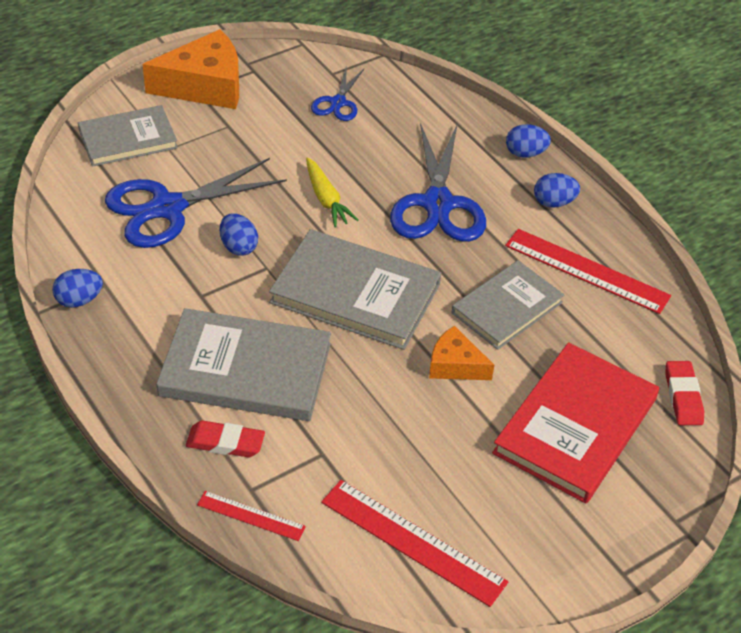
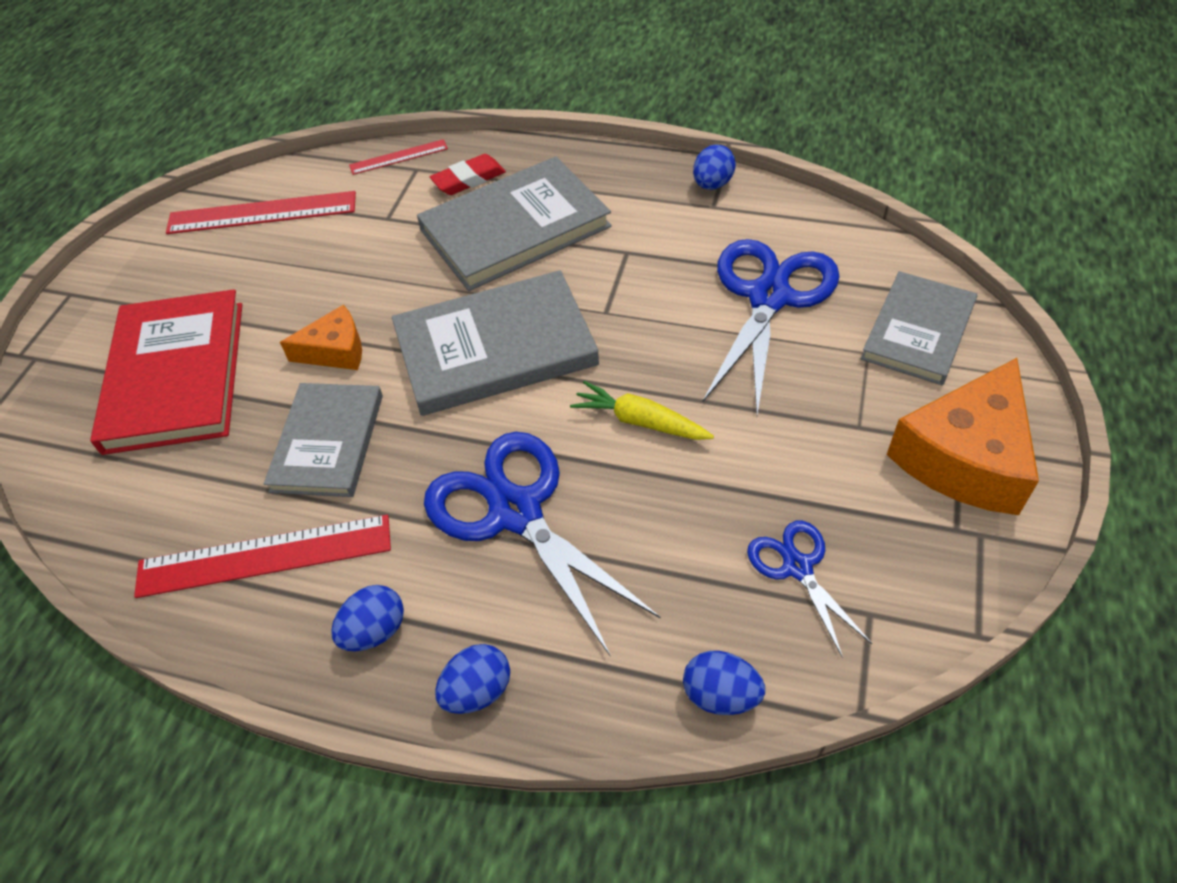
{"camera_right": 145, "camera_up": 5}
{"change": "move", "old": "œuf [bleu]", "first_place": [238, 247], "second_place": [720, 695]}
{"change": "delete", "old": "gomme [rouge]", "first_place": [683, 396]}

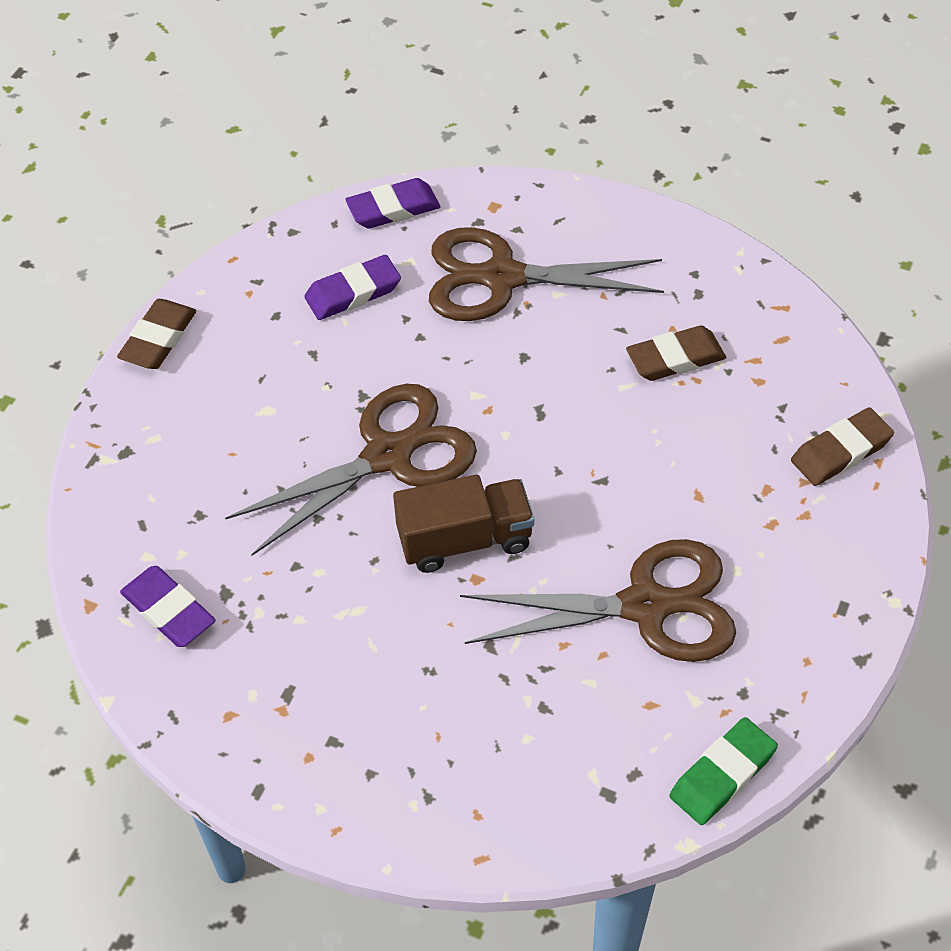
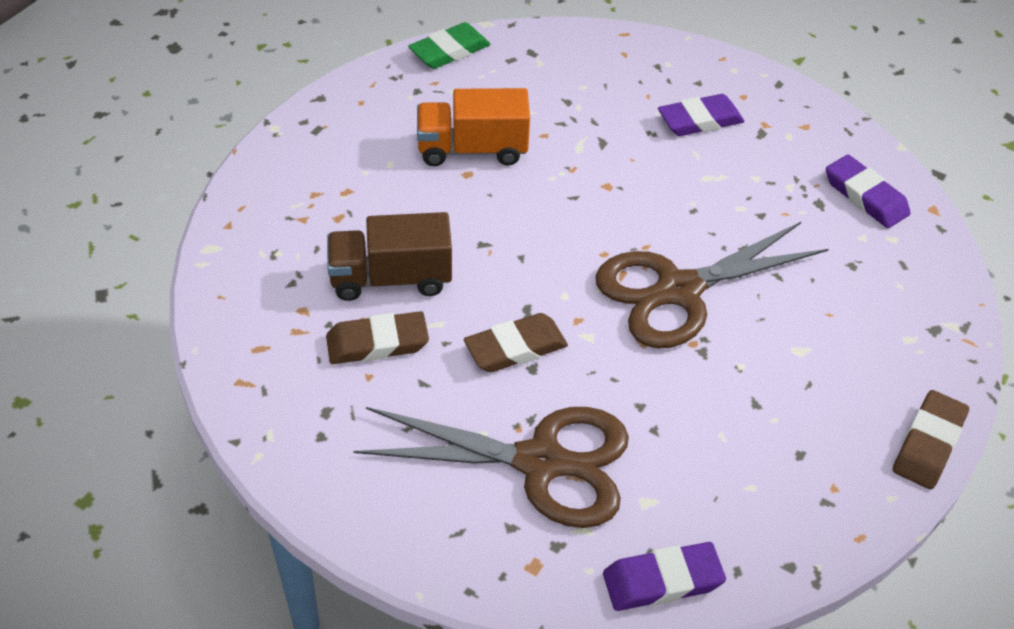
{"camera_right": -175, "camera_up": -5}
{"change": "move", "old": "gomme [violet]", "first_place": [353, 292], "second_place": [700, 120]}
{"change": "move", "old": "camion [marron]", "first_place": [465, 540], "second_place": [391, 278]}
{"change": "replace", "old": "ciseaux [marron]", "new": "camion [orange]", "first_place": [646, 606], "second_place": [472, 149]}
{"change": "move", "old": "gomme [marron]", "first_place": [840, 451], "second_place": [515, 348]}

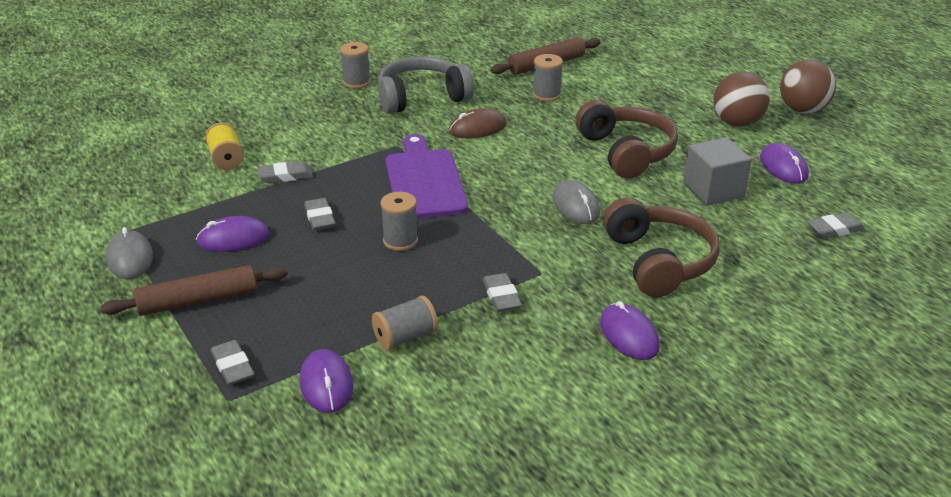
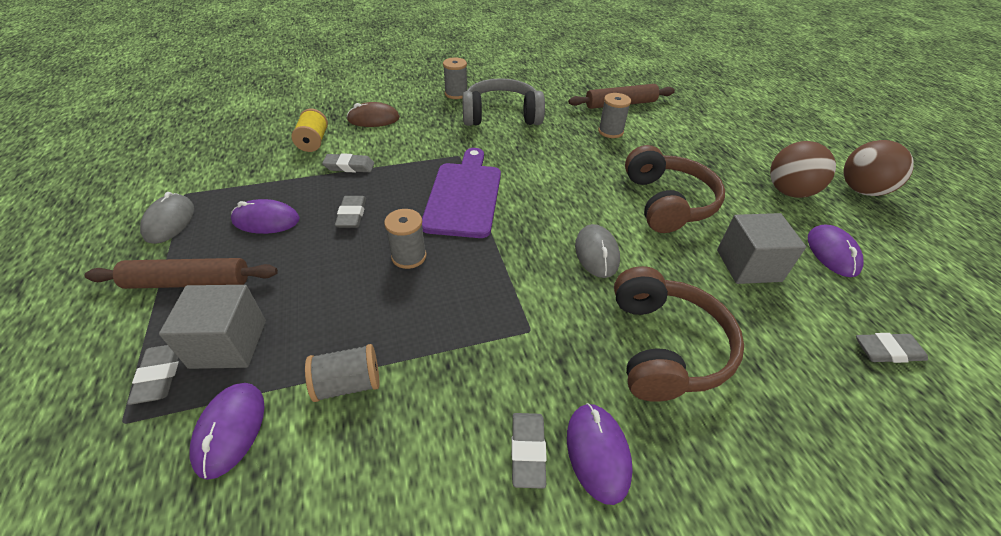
{"camera_right": 15, "camera_up": 10}
{"change": "move", "old": "souris [marron]", "first_place": [477, 128], "second_place": [373, 119]}
{"change": "move", "old": "gomme [gris]", "first_place": [501, 296], "second_place": [528, 451]}
{"change": "insert", "new": "cube [gris]", "second_place": [228, 343]}

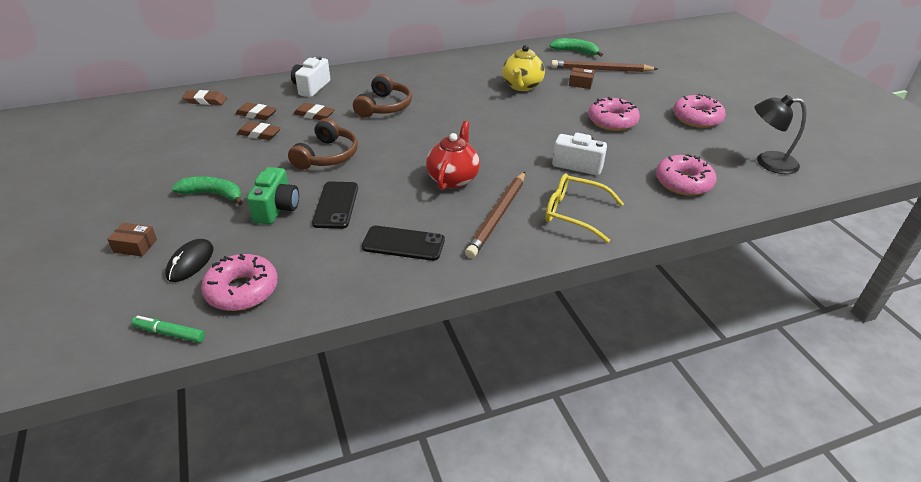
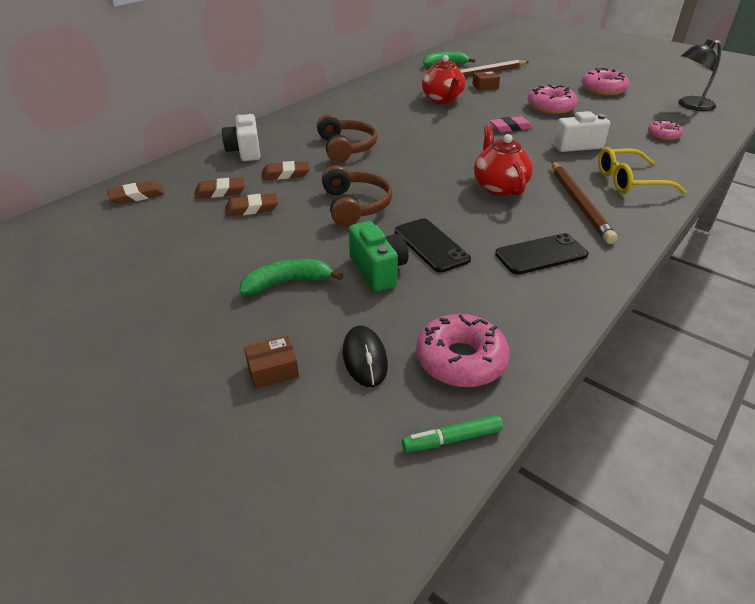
{"camera_right": -30, "camera_up": 0}
{"change": "recolor", "old": "théière [jaune]", "new": "théière [rouge]", "first_place": [521, 86], "second_place": [442, 100]}
{"change": "resize", "old": "beignet [rose]", "first_place": [683, 182], "second_place": [663, 135], "factor": 0.61}
{"change": "insert", "new": "gomme [rose]", "second_place": [510, 127]}

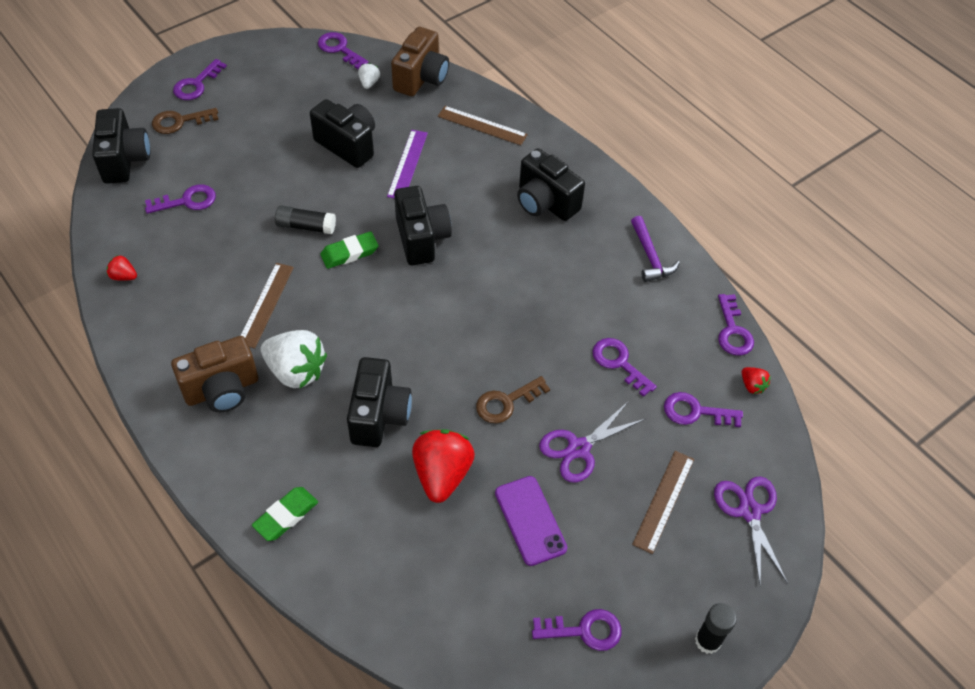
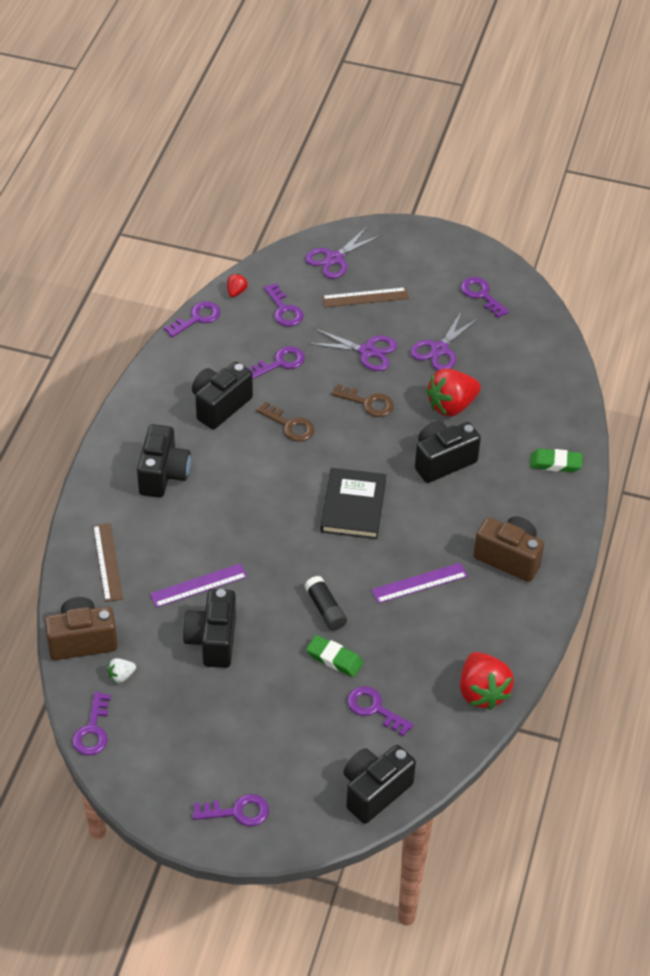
{"camera_right": -125, "camera_up": -5}
{"change": "resize", "old": "fraise [rouge]", "first_place": [123, 276], "second_place": [482, 692], "factor": 2.16}
{"change": "move", "old": "clé [marron]", "first_place": [179, 122], "second_place": [290, 425]}
{"change": "recolor", "old": "règle [marron]", "new": "règle [violet]", "first_place": [265, 304], "second_place": [419, 583]}
{"change": "delete", "old": "fraise [blanc]", "first_place": [296, 371]}
{"change": "move", "old": "gomme [vert]", "first_place": [349, 253], "second_place": [334, 659]}
{"change": "move", "old": "appareil photo [noir]", "first_place": [421, 239], "second_place": [220, 406]}
{"change": "replace", "old": "téléphone [violet]", "new": "ciseaux [violet]", "first_place": [530, 520], "second_place": [439, 349]}
{"change": "rotate", "old": "clé [violet]", "first_place": [619, 363], "second_place": [280, 363], "degrees": -135}
{"change": "delete", "old": "marteau [violet]", "first_place": [650, 256]}
{"change": "delete", "old": "bâton de colle [noir]", "first_place": [707, 641]}
{"change": "insert", "new": "livre [noir]", "second_place": [353, 506]}

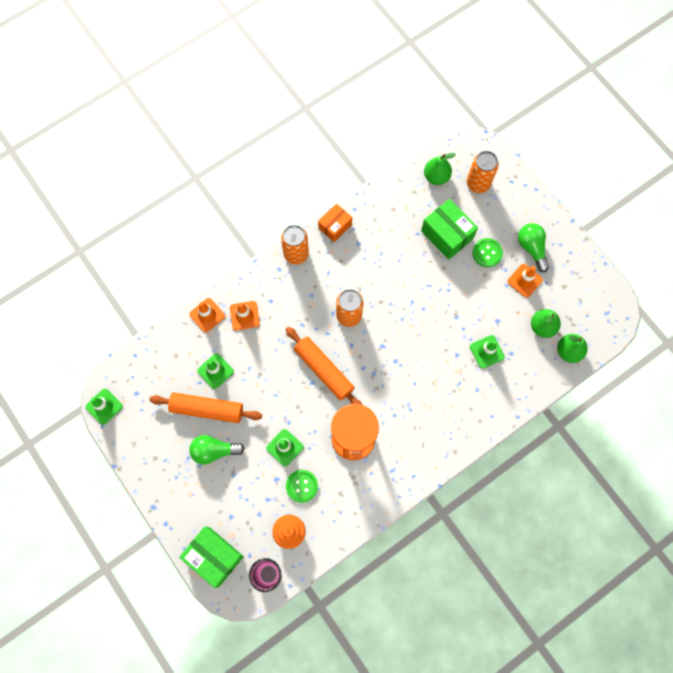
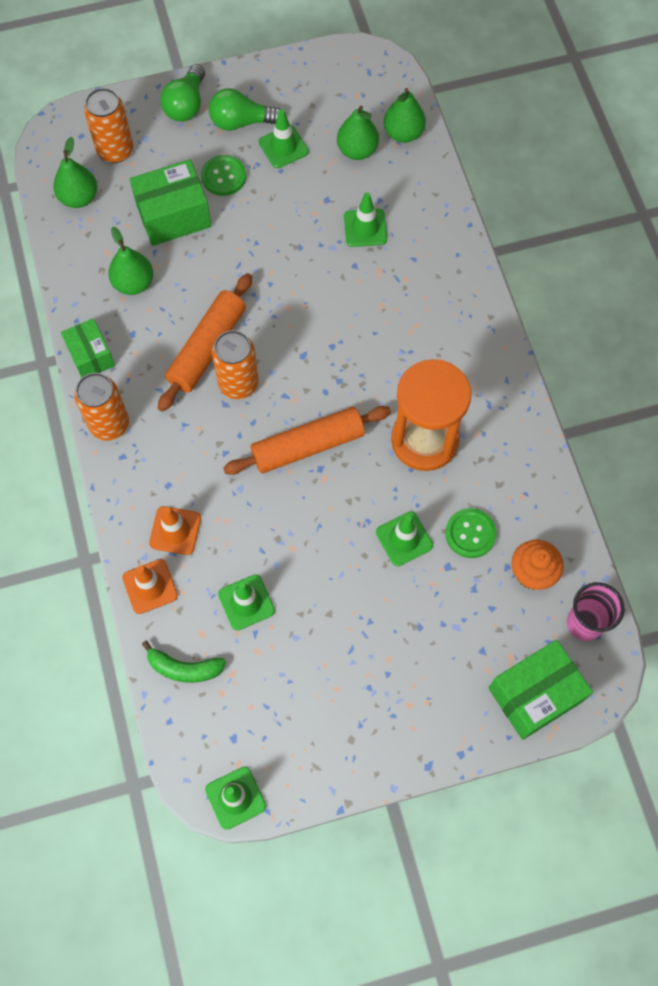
{"camera_right": -70, "camera_up": -5}
{"change": "move", "old": "rouleau à pâtisserie [orange]", "first_place": [207, 409], "second_place": [207, 348]}
{"change": "move", "old": "ampoule [vert]", "first_place": [214, 451], "second_place": [186, 105]}
{"change": "recolor", "old": "boîte [orange]", "new": "boîte [vert]", "first_place": [335, 226], "second_place": [91, 356]}
{"change": "recolor", "old": "cône de chantier [orange]", "new": "cône de chantier [vert]", "first_place": [524, 280], "second_place": [283, 147]}
{"change": "insert", "new": "poire [vert]", "second_place": [133, 283]}
{"change": "insert", "new": "banane [vert]", "second_place": [184, 668]}

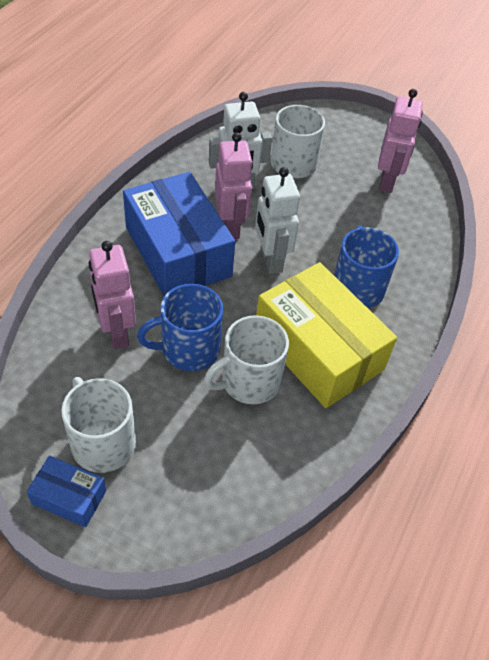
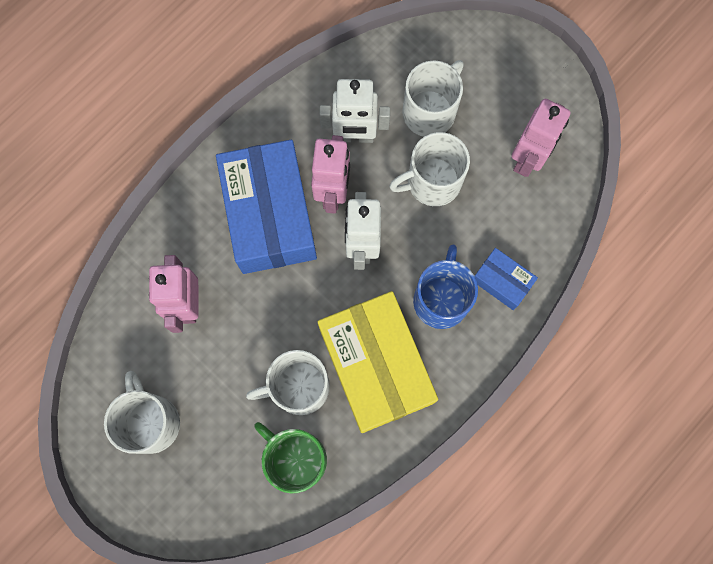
{"camera_right": 20, "camera_up": 25}
{"change": "move", "old": "boîte [bleu]", "first_place": [69, 497], "second_place": [502, 281]}
{"change": "delete", "old": "tasse [bleu]", "first_place": [188, 349]}
{"change": "insert", "new": "tasse [vert]", "second_place": [296, 459]}
{"change": "insert", "new": "tasse [blanc]", "second_place": [432, 182]}

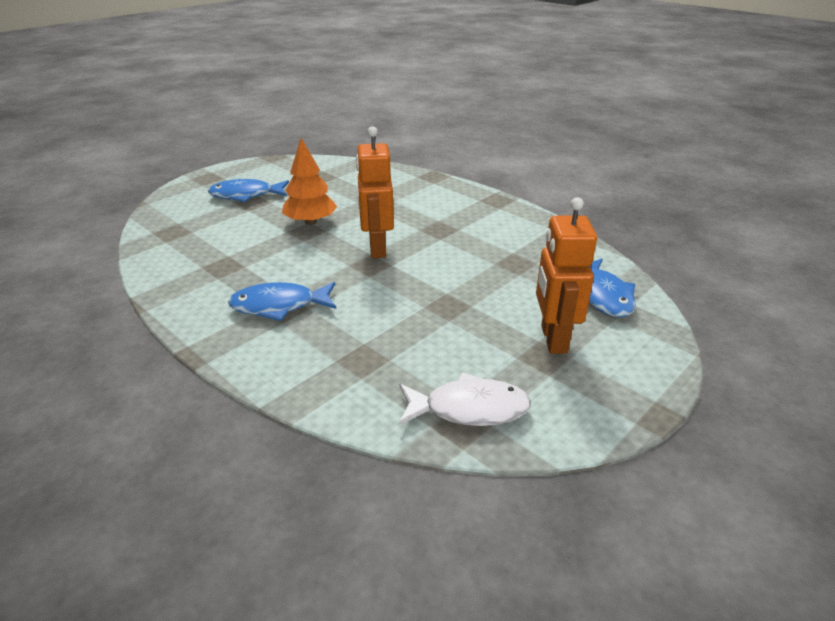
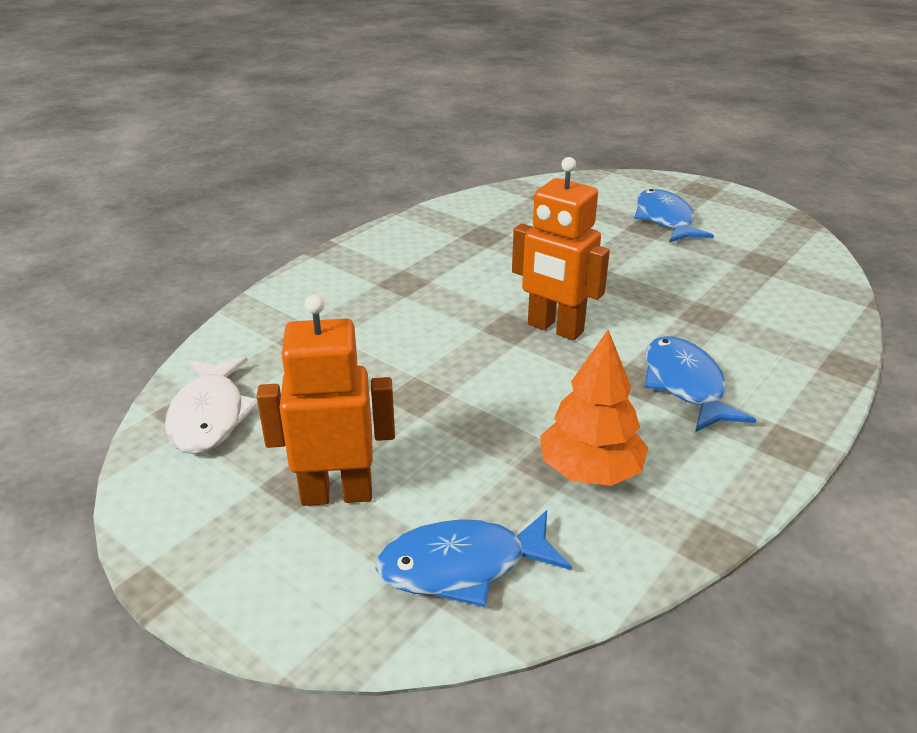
{"camera_right": 85, "camera_up": 0}
{"change": "move", "old": "poisson [bleu]", "first_place": [279, 306], "second_place": [685, 385]}
{"change": "move", "old": "arbre [orange]", "first_place": [310, 222], "second_place": [590, 471]}
{"change": "rotate", "old": "robot [orange]", "first_place": [377, 249], "second_place": [555, 328], "degrees": -135}

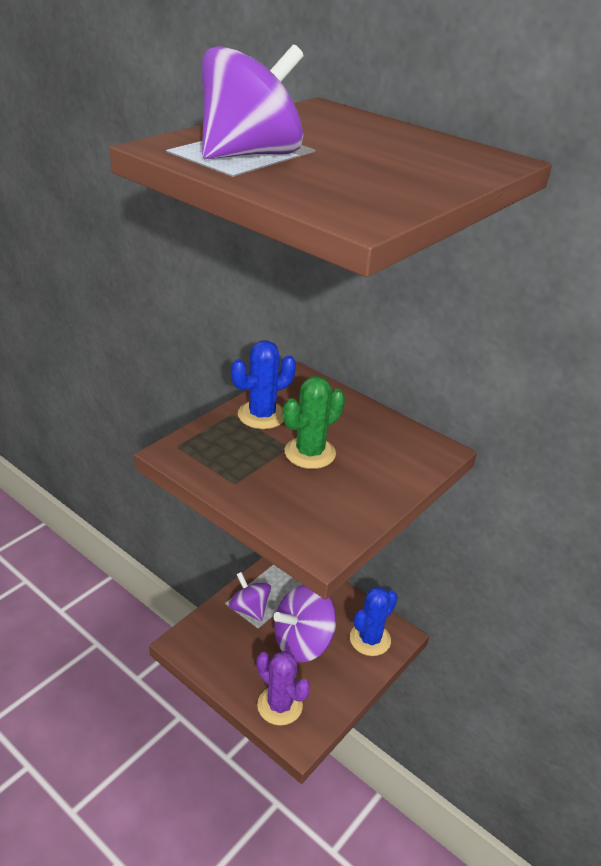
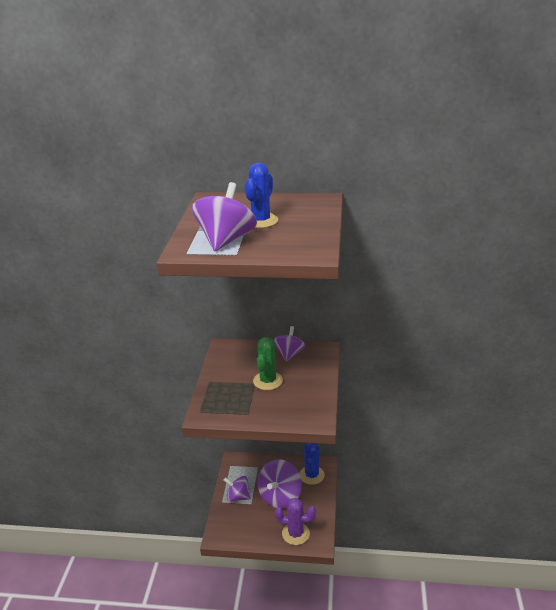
{"camera_right": -30, "camera_up": -5}
{"change": "move", "old": "cactus [bleu]", "first_place": [262, 415], "second_place": [261, 221]}
{"change": "insert", "new": "toupie [violet]", "second_place": [289, 354]}

